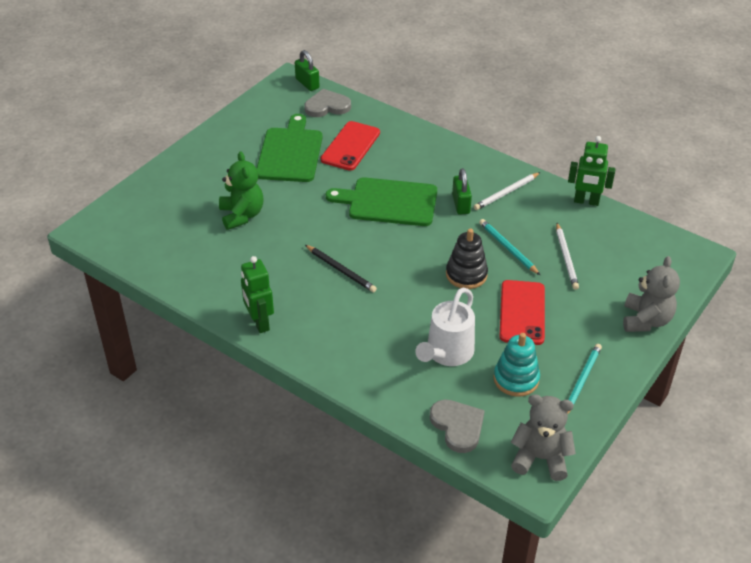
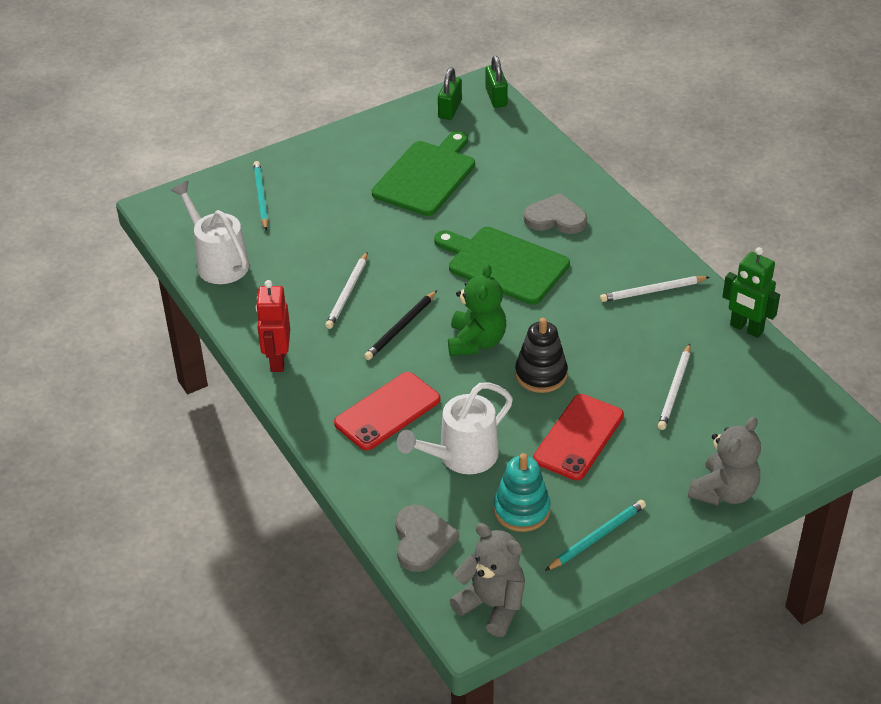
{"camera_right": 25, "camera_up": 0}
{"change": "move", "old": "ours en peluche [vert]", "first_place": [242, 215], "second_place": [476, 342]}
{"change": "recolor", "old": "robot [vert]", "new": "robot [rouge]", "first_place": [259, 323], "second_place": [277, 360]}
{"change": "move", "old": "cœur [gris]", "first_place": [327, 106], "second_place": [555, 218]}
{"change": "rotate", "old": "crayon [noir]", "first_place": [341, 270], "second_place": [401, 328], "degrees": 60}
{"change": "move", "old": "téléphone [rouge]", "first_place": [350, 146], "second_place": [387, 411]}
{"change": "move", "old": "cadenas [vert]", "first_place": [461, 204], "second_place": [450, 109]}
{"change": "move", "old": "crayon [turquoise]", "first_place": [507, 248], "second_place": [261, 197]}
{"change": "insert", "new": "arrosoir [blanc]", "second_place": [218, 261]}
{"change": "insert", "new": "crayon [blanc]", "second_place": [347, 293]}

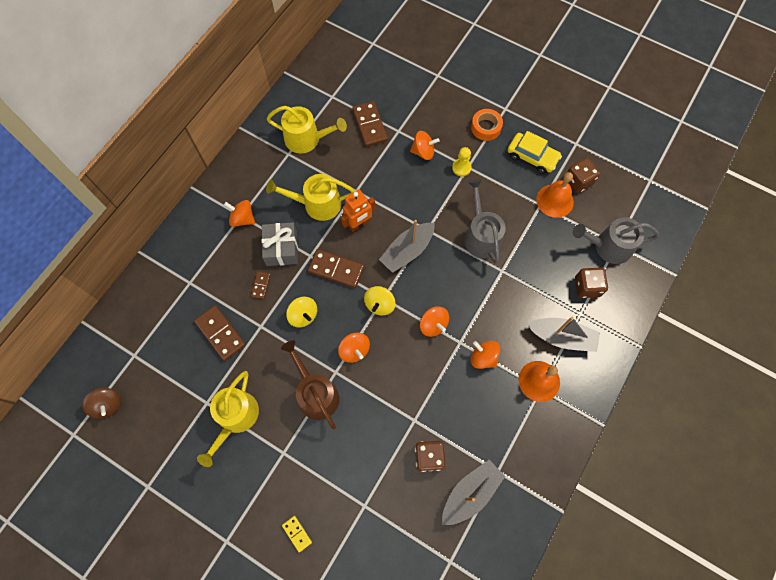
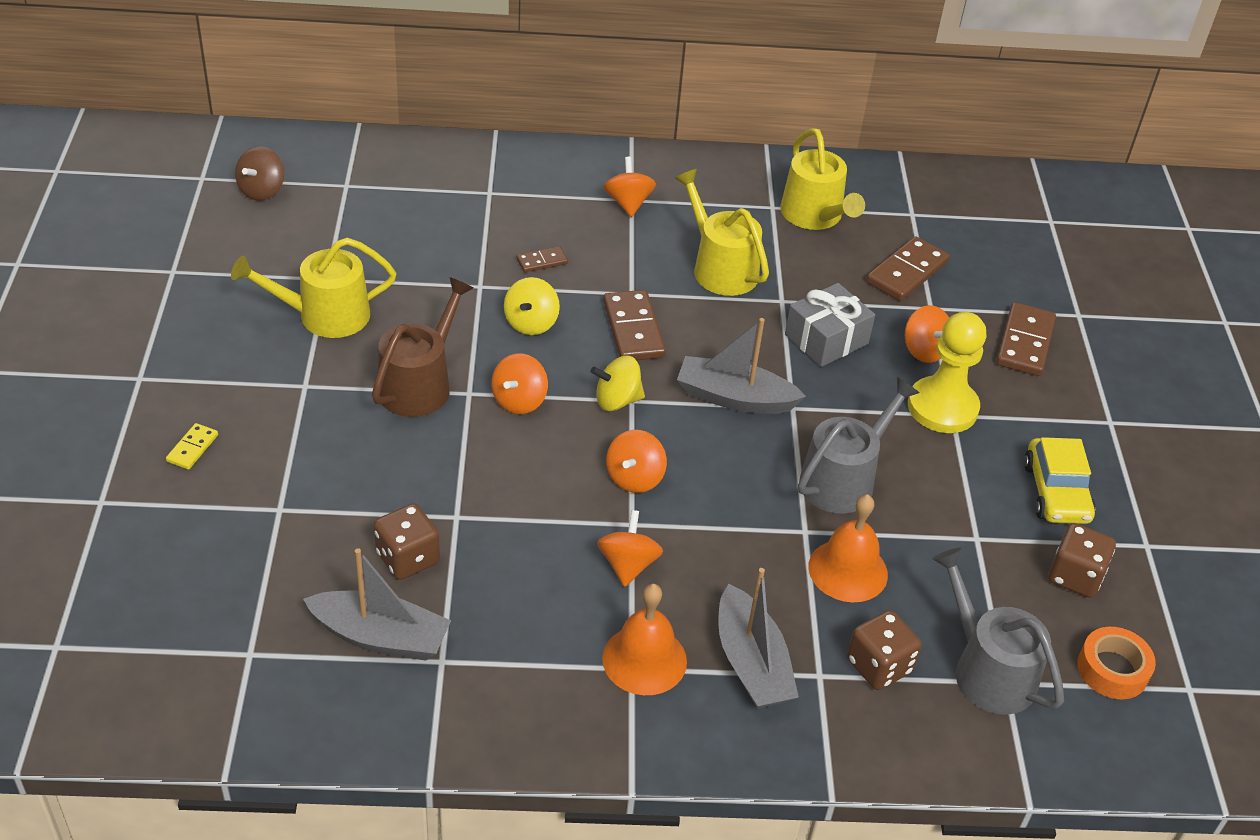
{"camera_right": 55, "camera_up": -25}
{"change": "move", "old": "domino [marron]", "first_place": [220, 333], "second_place": [1024, 342]}
{"change": "move", "old": "cadeau [gris]", "first_place": [282, 248], "second_place": [826, 339]}
{"change": "delete", "old": "robot [orange]", "first_place": [359, 224]}
{"change": "resize", "old": "pion [jaune]", "first_place": [461, 168], "second_place": [942, 407], "factor": 1.88}
{"change": "move", "old": "ruban adhésif [orange]", "first_place": [486, 127], "second_place": [1112, 669]}
{"change": "move", "old": "cloche [orange]", "first_place": [555, 200], "second_place": [848, 570]}

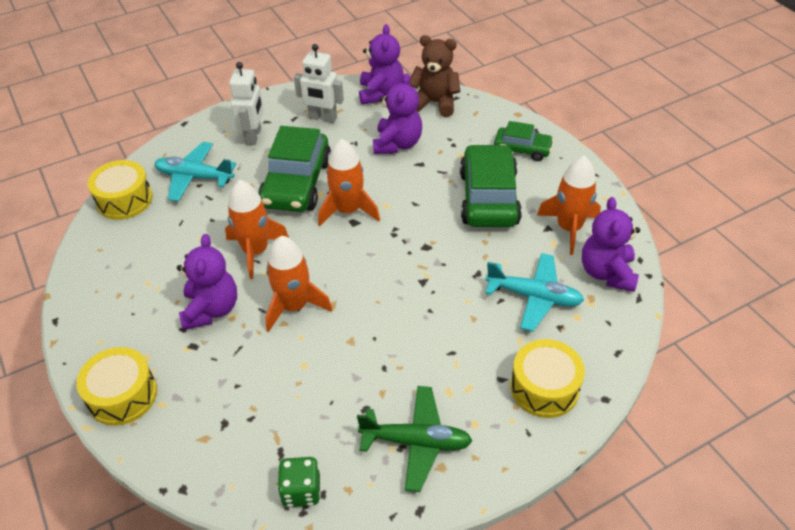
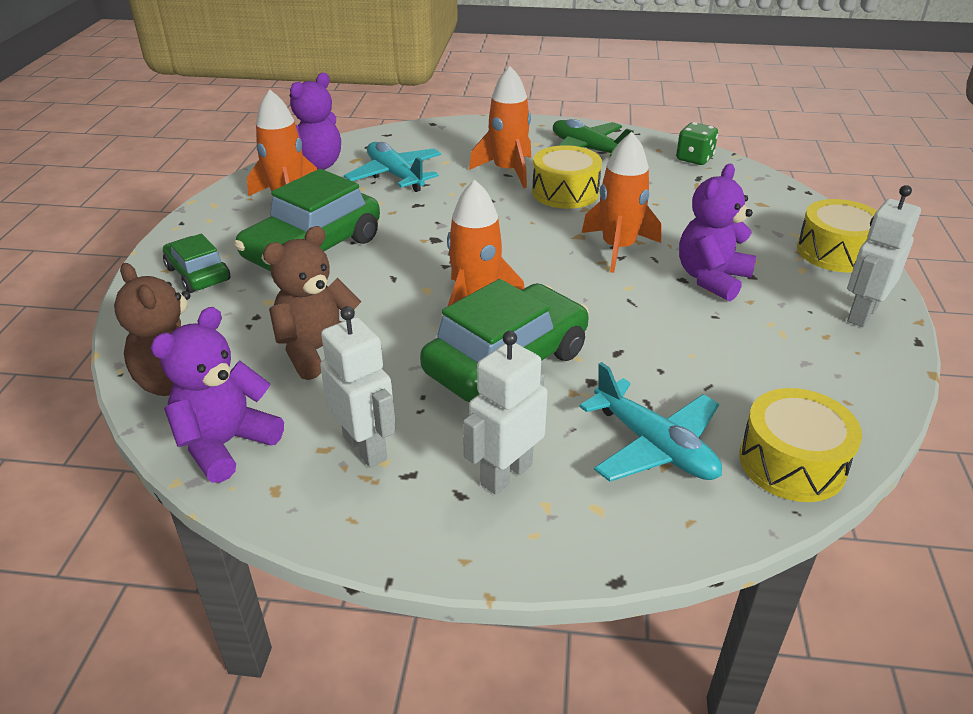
{"camera_right": -145, "camera_up": -10}
{"change": "move", "old": "fusée [orange]", "first_place": [256, 251], "second_place": [508, 171]}
{"change": "recolor", "old": "ours en peluche [violet]", "new": "ours en peluche [marron]", "first_place": [397, 144], "second_place": [318, 350]}
{"change": "move", "old": "tambour [jaune]", "first_place": [544, 388], "second_place": [565, 192]}
{"change": "insert", "new": "robot [blanc]", "second_place": [861, 314]}

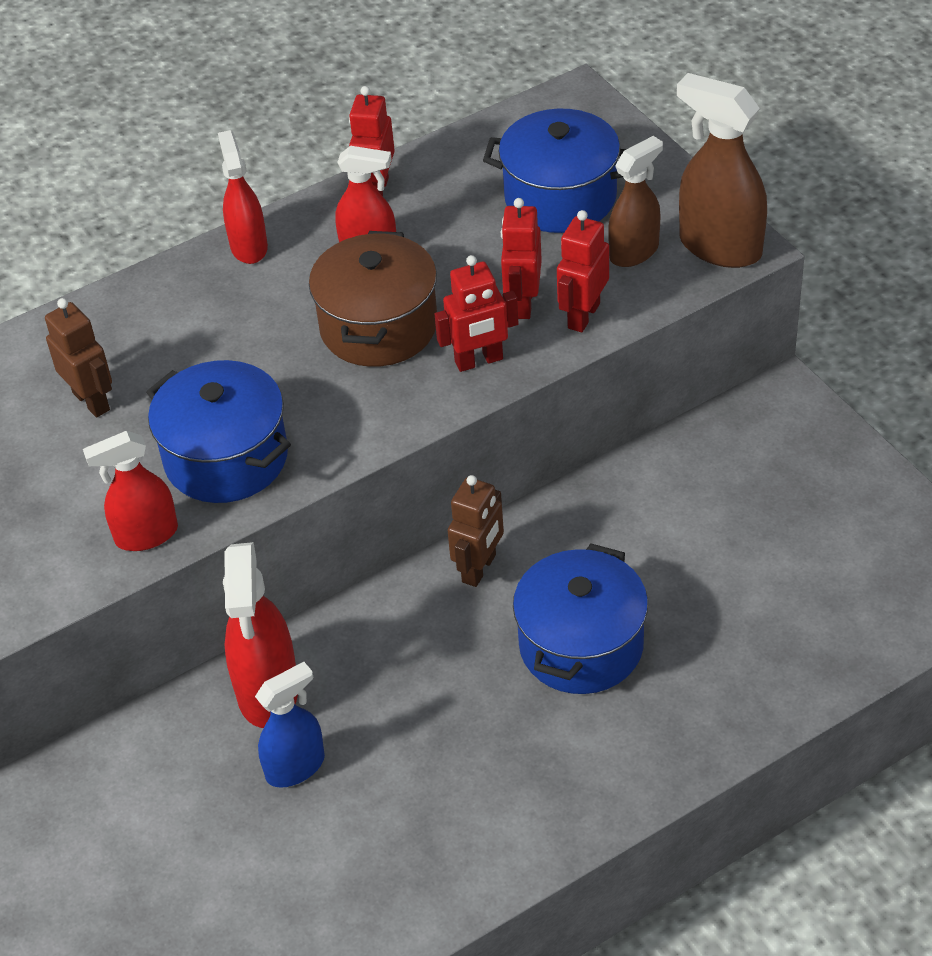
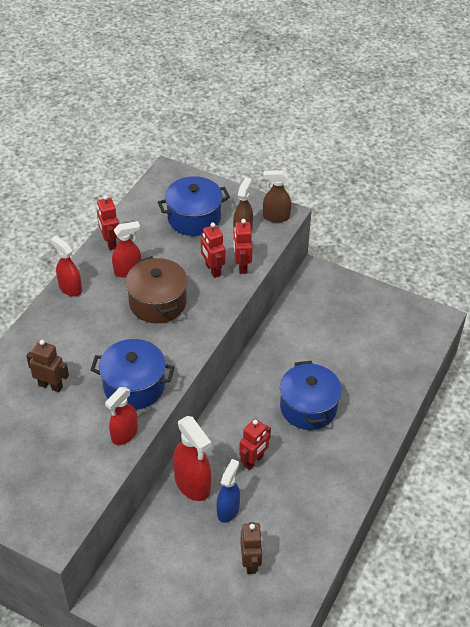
{"camera_right": -35, "camera_up": 0}
{"change": "move", "old": "robot [rouge]", "first_place": [479, 361], "second_place": [253, 461]}
{"change": "move", "old": "robot [marron]", "first_place": [479, 568], "second_place": [250, 562]}
{"change": "resize", "old": "vaporisateur [marron]", "first_place": [719, 247], "second_place": [276, 217], "factor": 0.66}

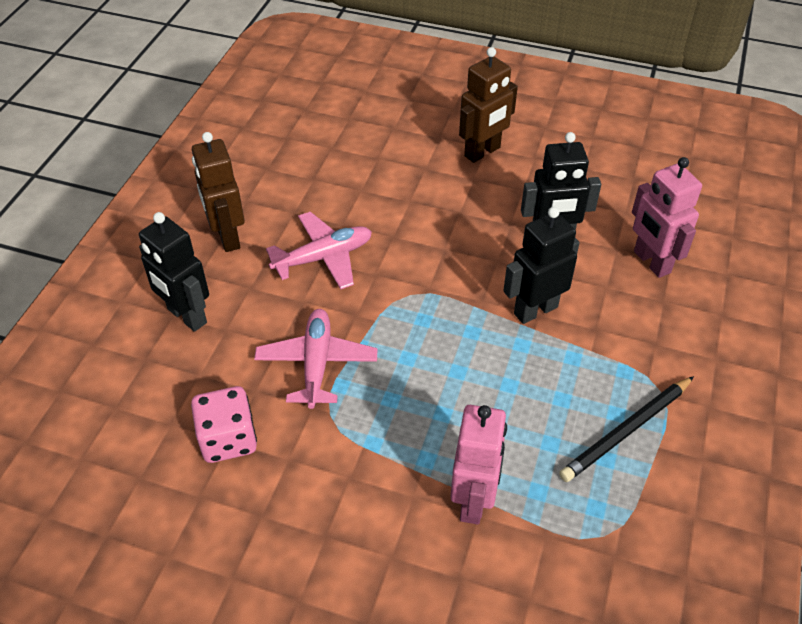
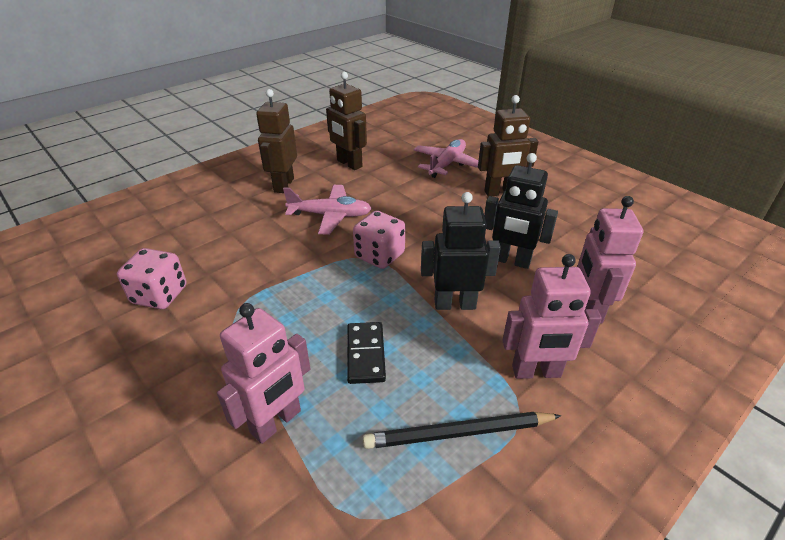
{"camera_right": 30, "camera_up": -10}
{"change": "delete", "old": "robot [noir]", "first_place": [186, 316]}
{"change": "move", "old": "avion [rose]", "first_place": [317, 364], "second_place": [447, 164]}
{"change": "insert", "new": "robot [marron]", "second_place": [349, 164]}
{"change": "insert", "new": "domino [noir]", "second_place": [366, 354]}
{"change": "insert", "new": "dé [rose]", "second_place": [379, 255]}
{"change": "insert", "new": "robot [rose]", "second_place": [536, 372]}

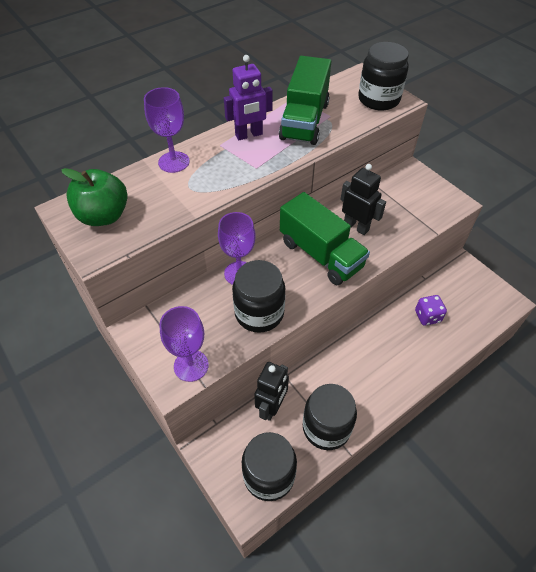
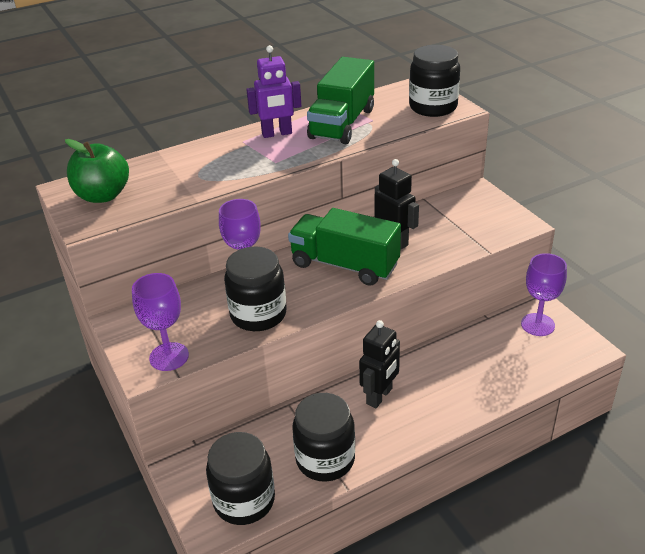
{"camera_right": 10, "camera_up": -15}
{"change": "move", "old": "verre à pied [violet]", "first_place": [174, 162], "second_place": [537, 324]}
{"change": "move", "old": "robot [noir]", "first_place": [271, 407], "second_place": [379, 396]}
{"change": "rotate", "old": "camion [vert]", "first_place": [320, 254], "second_place": [344, 265], "degrees": 150}
{"change": "delete", "old": "dé [violet]", "first_place": [427, 316]}

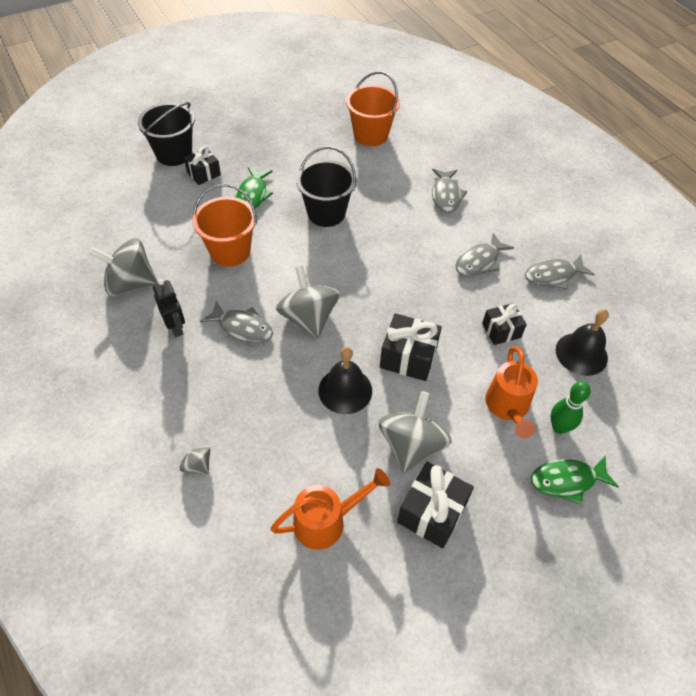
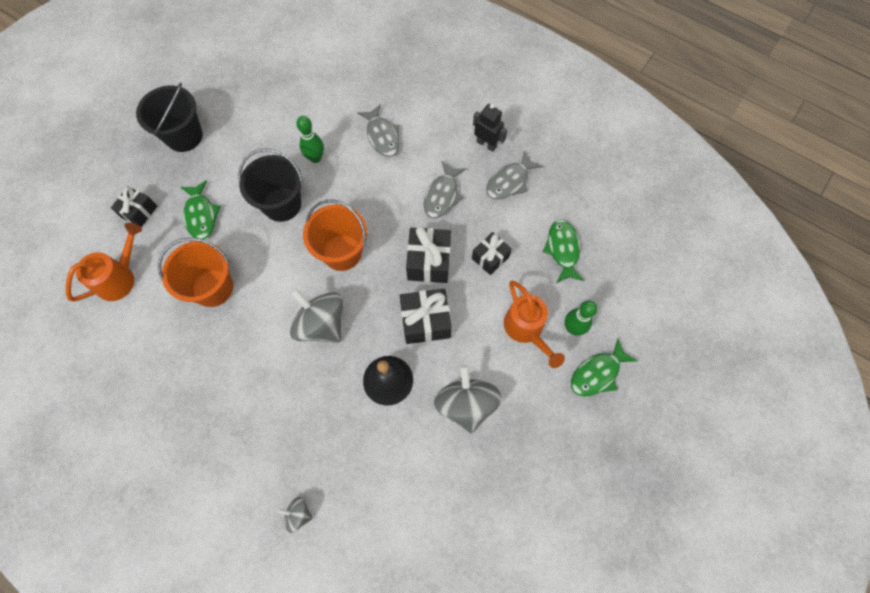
{"camera_right": -25, "camera_up": 15}
{"change": "delete", "old": "toupie [gris]", "first_place": [130, 283]}
{"change": "move", "old": "seau [noir]", "first_place": [174, 154], "second_place": [184, 136]}
{"change": "move", "old": "robot [noir]", "first_place": [176, 327], "second_place": [486, 144]}
{"change": "delete", "old": "poisson [gris]", "first_place": [242, 328]}
{"change": "move", "old": "arrosoir [orange]", "first_place": [327, 521], "second_place": [120, 277]}
{"change": "move", "old": "seau [orange]", "first_place": [371, 135], "second_place": [342, 252]}
{"change": "move", "old": "cadeau [noir]", "first_place": [432, 512], "second_place": [429, 262]}
{"change": "replace", "old": "cloche [noir]", "new": "poisson [vert]", "first_place": [581, 353], "second_place": [562, 249]}
{"change": "insert", "new": "quille [vert]", "second_place": [315, 158]}

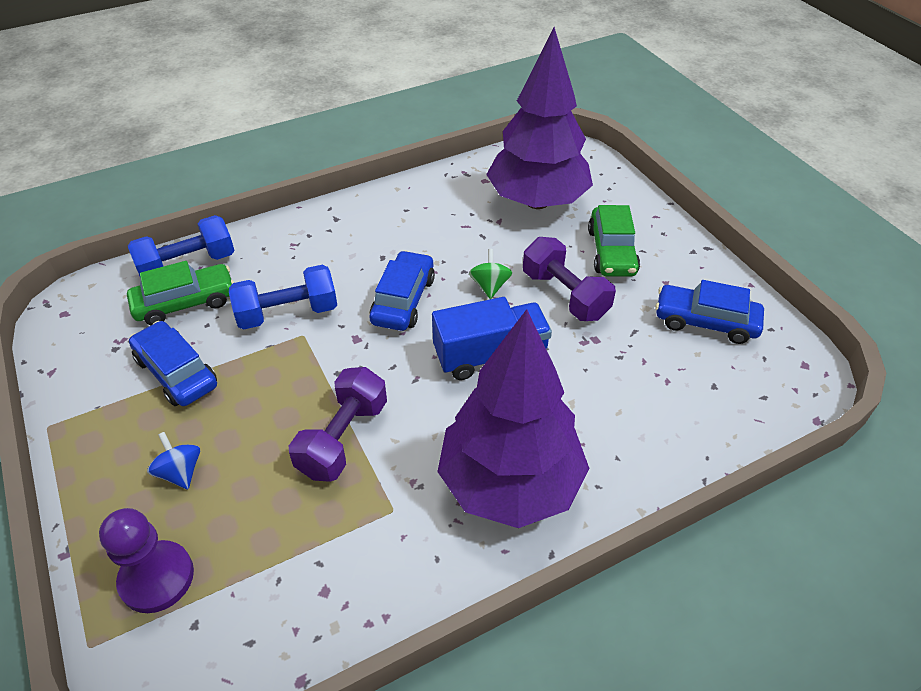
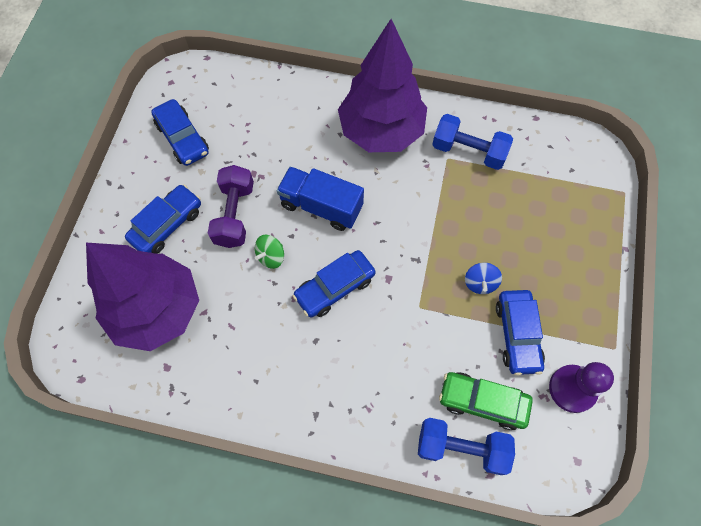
{"camera_right": -140, "camera_up": 20}
{"change": "move", "old": "pion [violet]", "first_place": [157, 578], "second_place": [572, 389]}
{"change": "move", "old": "toupie [bleu]", "first_place": [180, 472], "second_place": [480, 283]}
{"change": "move", "old": "haltère [bleu]", "first_place": [287, 313], "second_place": [468, 151]}
{"change": "delete", "old": "haltère [violet]", "first_place": [343, 438]}
{"change": "recolor", "old": "voiture [vert]", "new": "voiture [bleu]", "first_place": [611, 252], "second_place": [167, 224]}

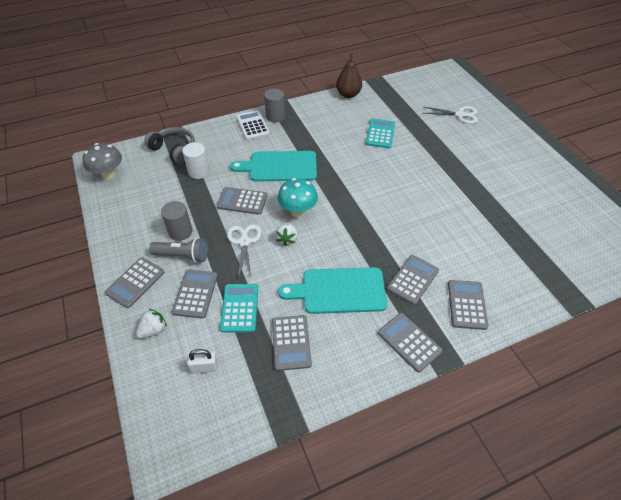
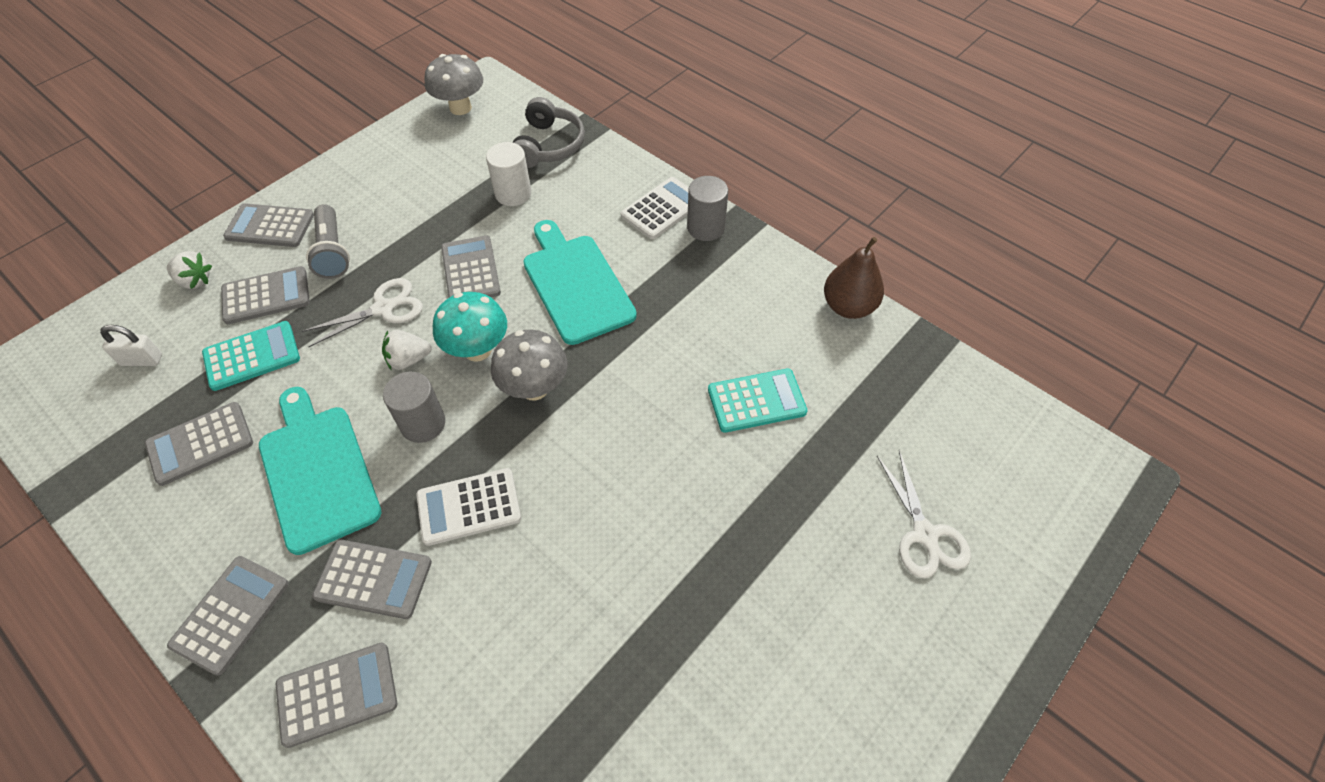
{"camera_right": 65, "camera_up": 5}
{"change": "move", "old": "cylindre [gris]", "first_place": [180, 232], "second_place": [423, 424]}
{"change": "rotate", "old": "cadenas [blanc]", "first_place": [204, 367], "second_place": [142, 360], "degrees": -60}
{"change": "insert", "new": "calculatrice [blanc]", "second_place": [469, 507]}
{"change": "insert", "new": "champignon [gris]", "second_place": [534, 388]}

